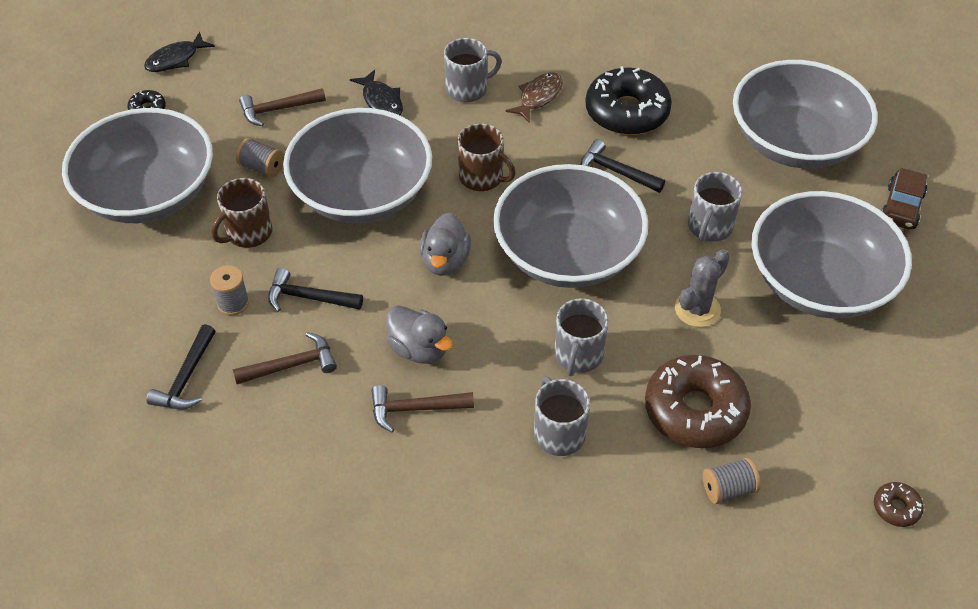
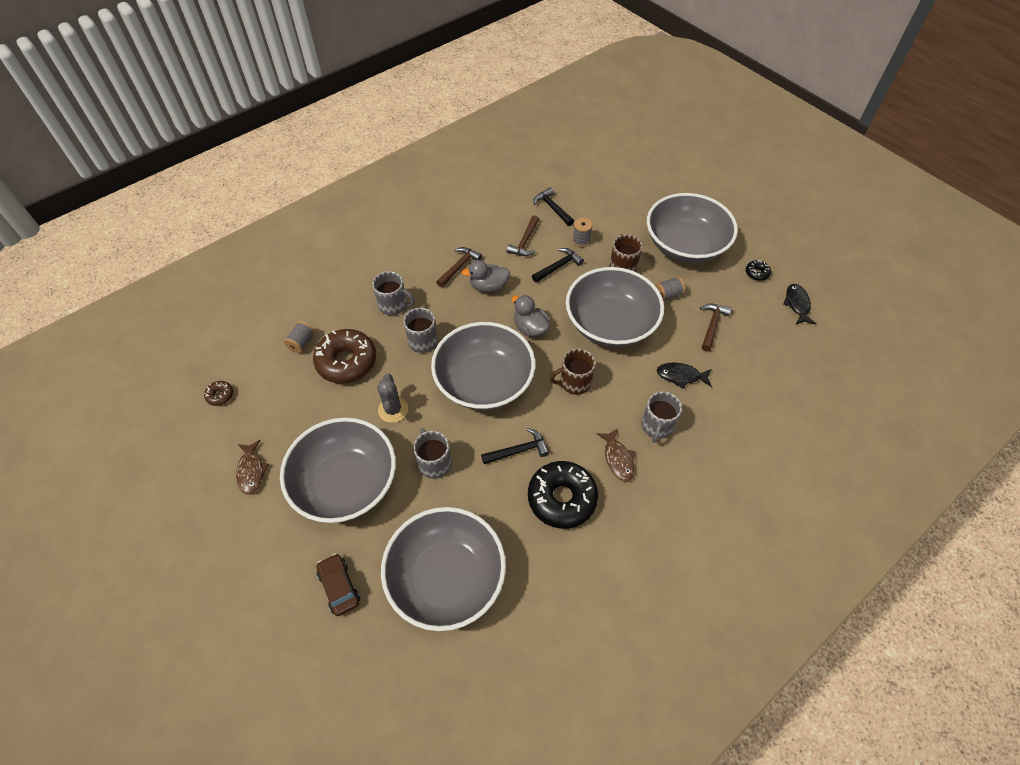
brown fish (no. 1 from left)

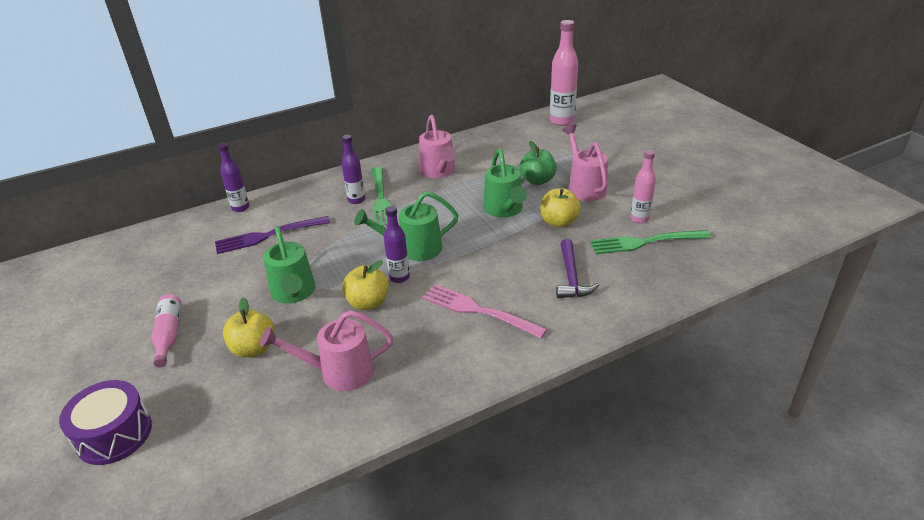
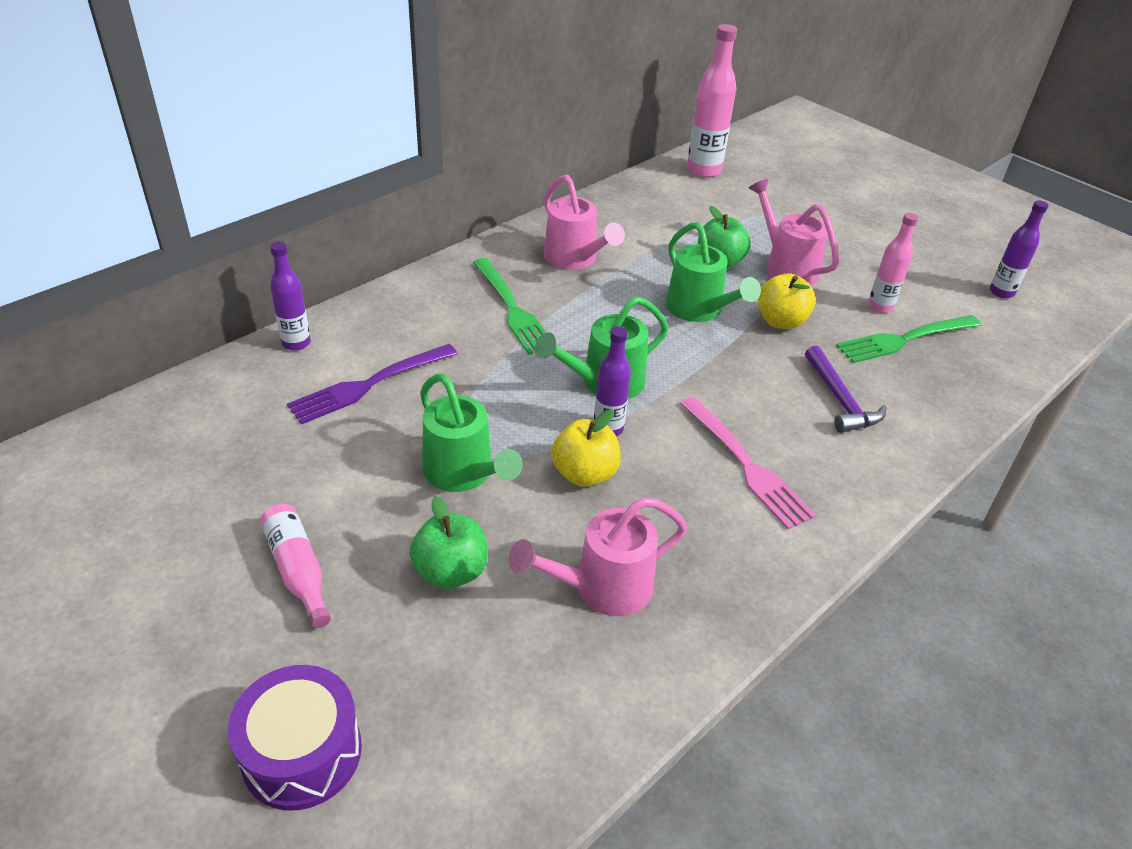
green apple (no. 1 from left)
pink fork
purple bottle (no. 3 from left)

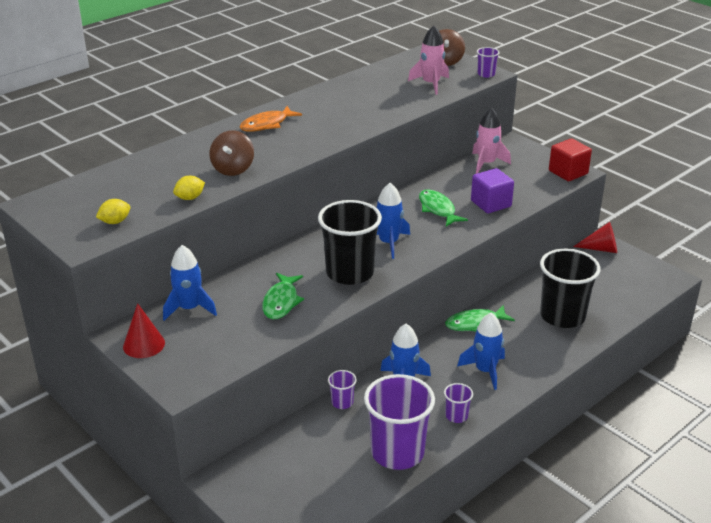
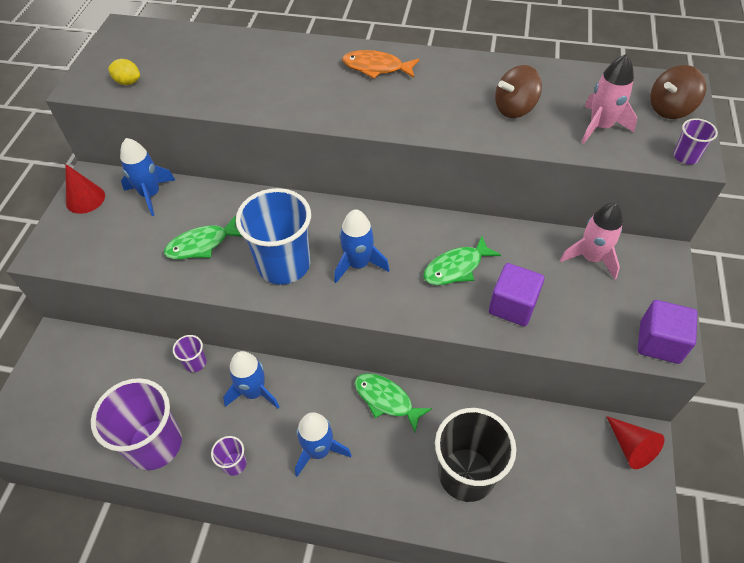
blue cup
green fish (no. 3 from left)
brown spinning top (no. 1 from left)
purple cube (no. 2 from left)
yellow lemon (no. 2 from left in the first image)

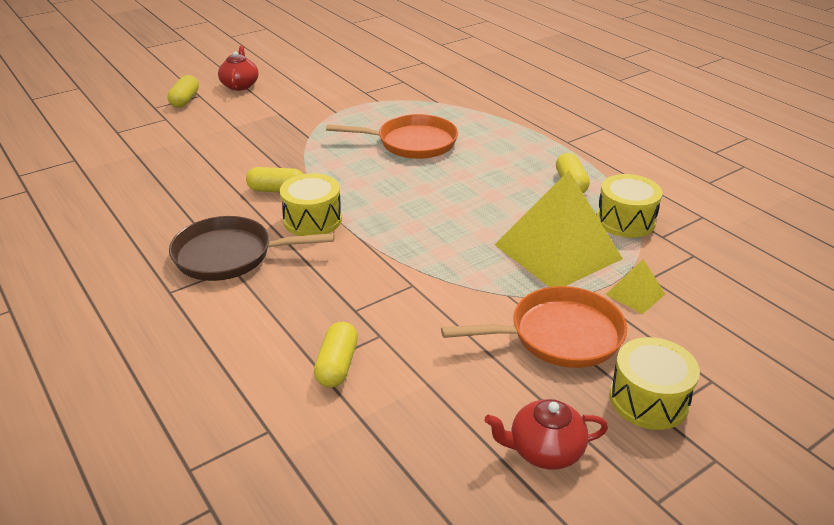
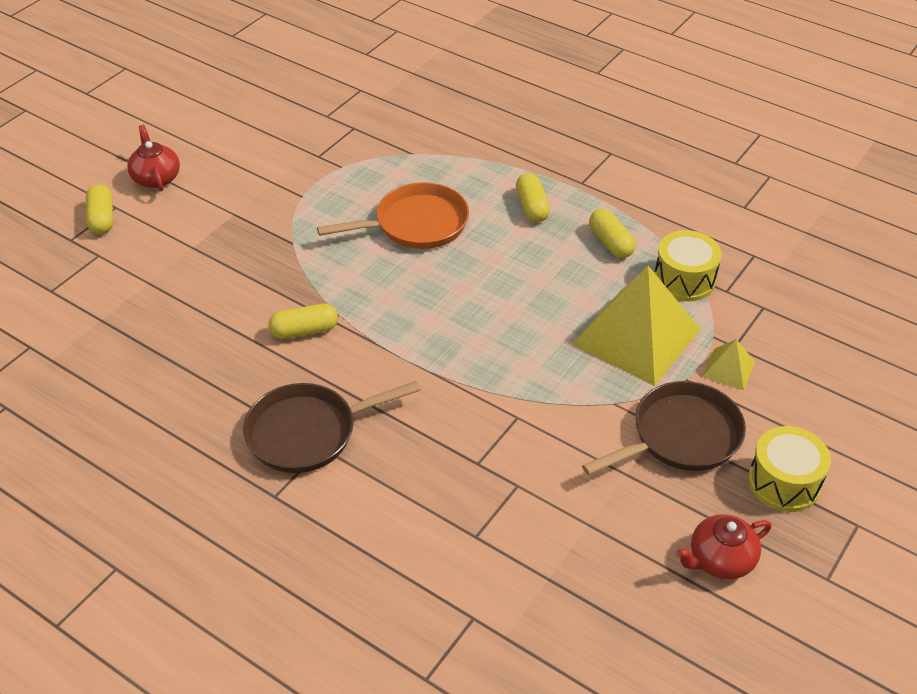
yellow capsule (no. 3 from left)
brown pan (no. 2 from left)
yellow drum (no. 1 from left in the first image)

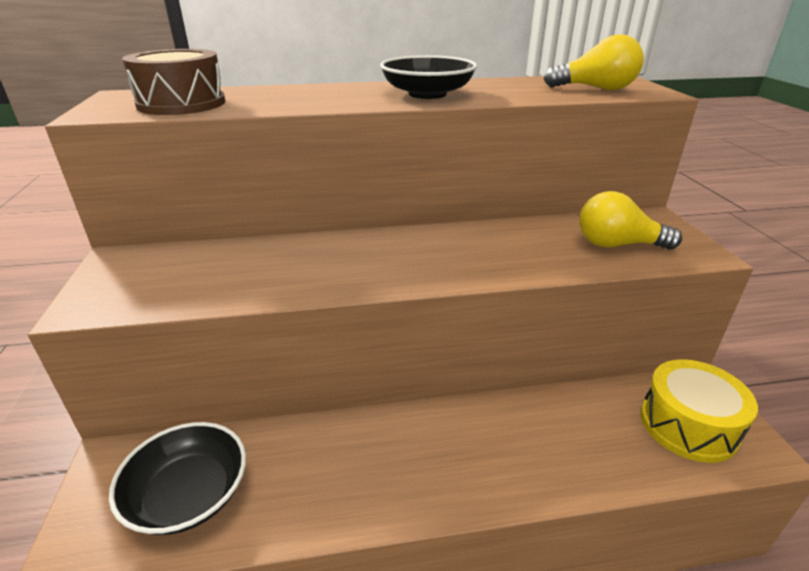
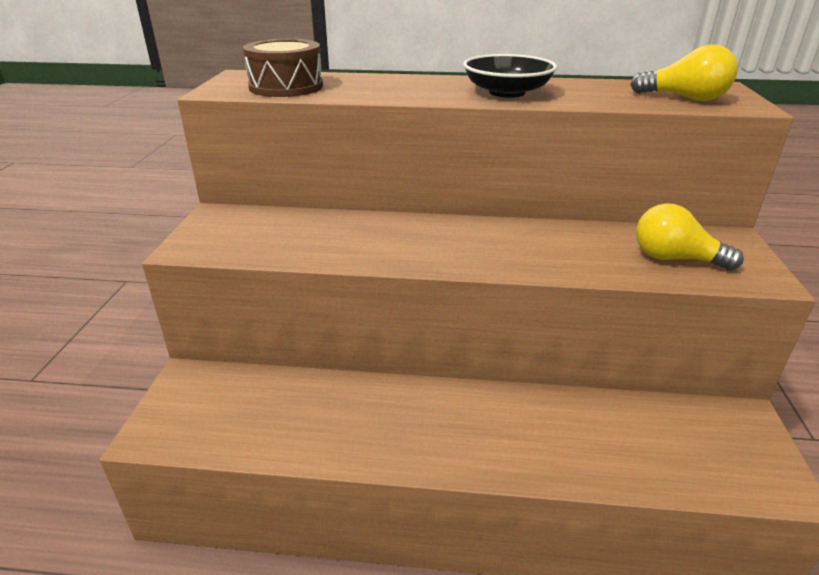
black bowl (no. 1 from left in the first image)
yellow drum

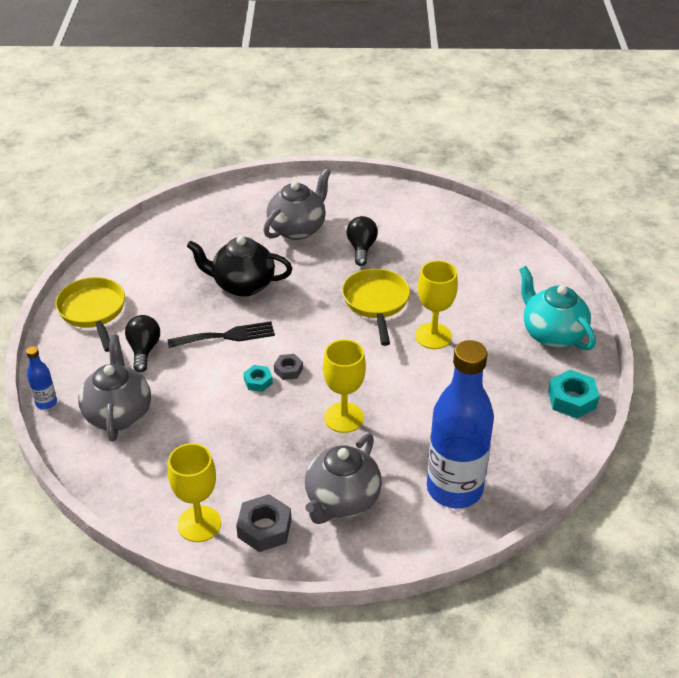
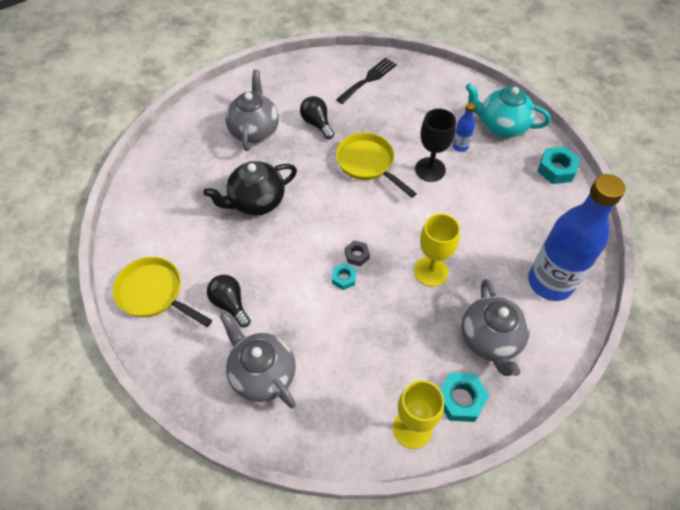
black fork
black goblet
turquoise nut (no. 2 from left)
blue bottle (no. 1 from left)

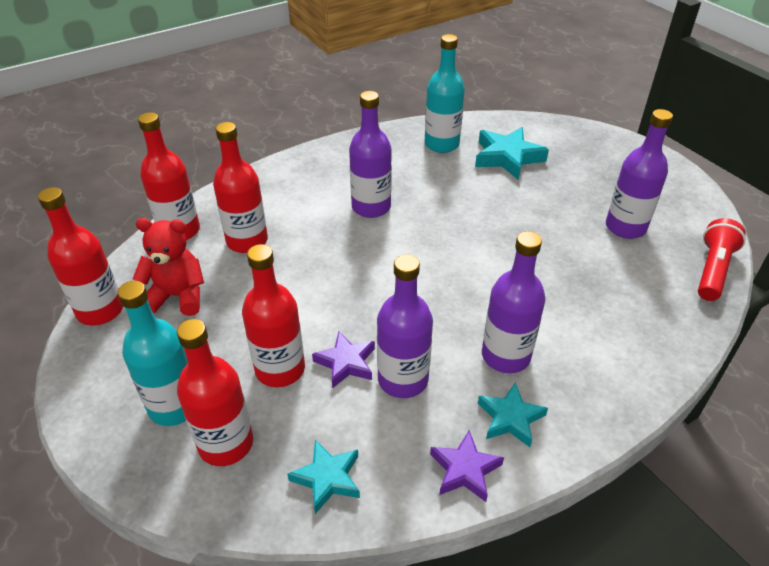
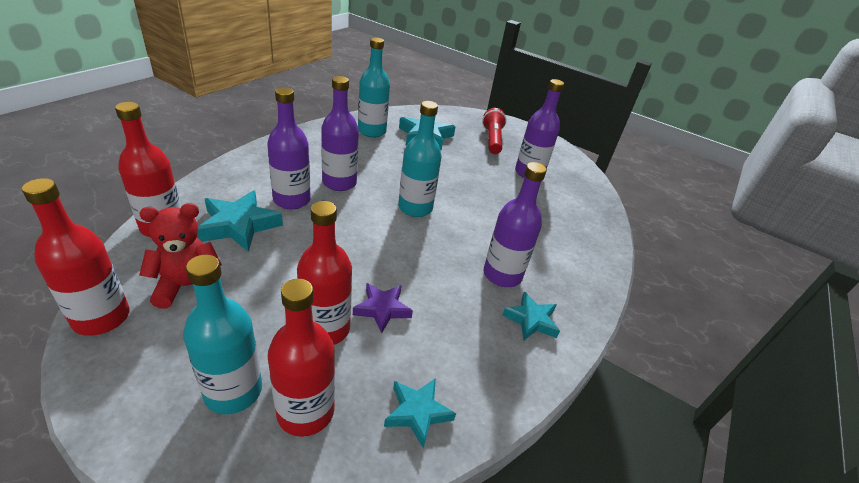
turquoise star (no. 1 from left)
purple bottle (no. 1 from left)
turquoise bottle (no. 3 from left)
red flashlight
purple star (no. 2 from left in the first image)

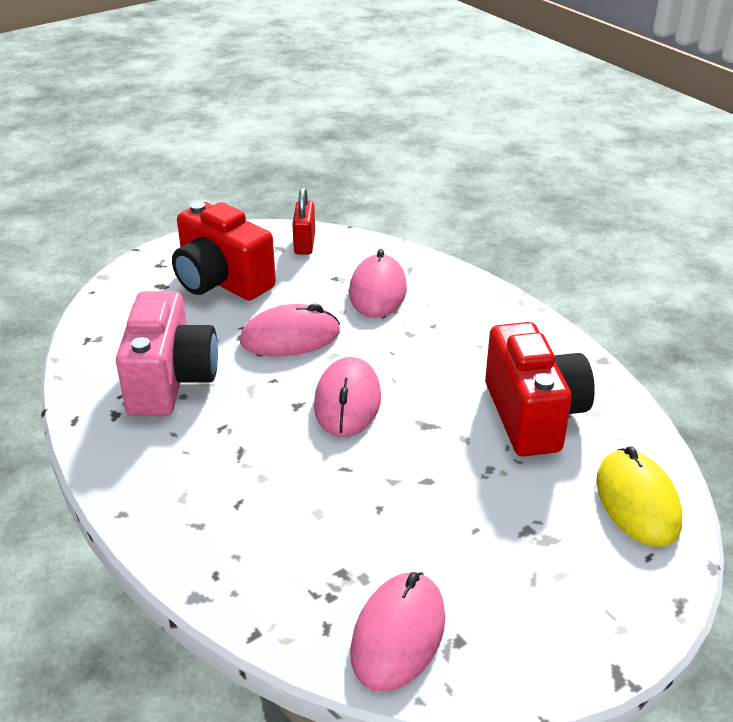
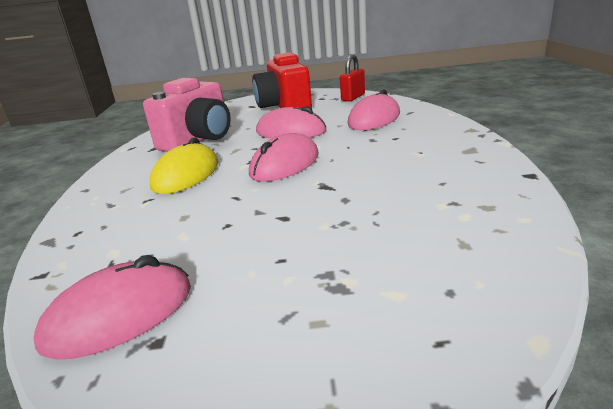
yellow mouse
red camera (no. 2 from left in the first image)

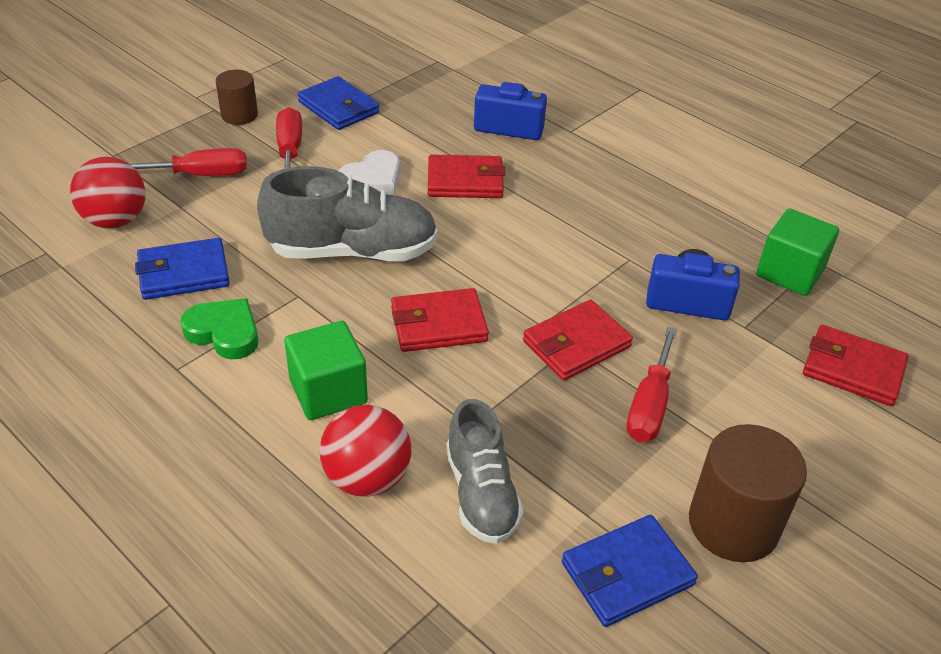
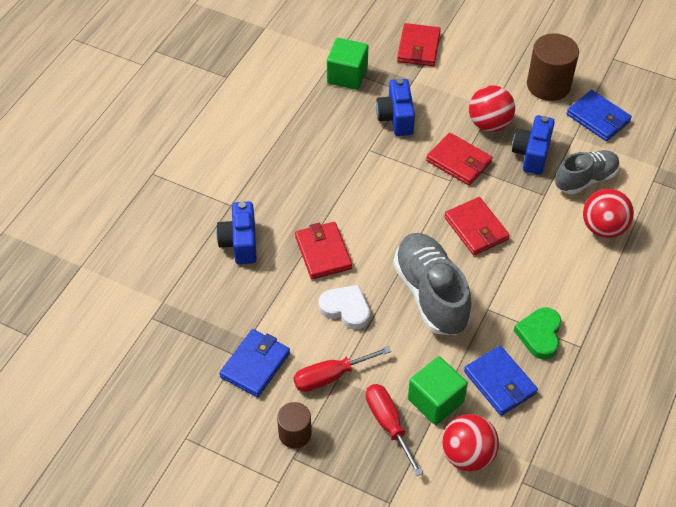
green cube (no. 2 from left)
red ball (no. 2 from left)
blue camera (no. 3 from left)

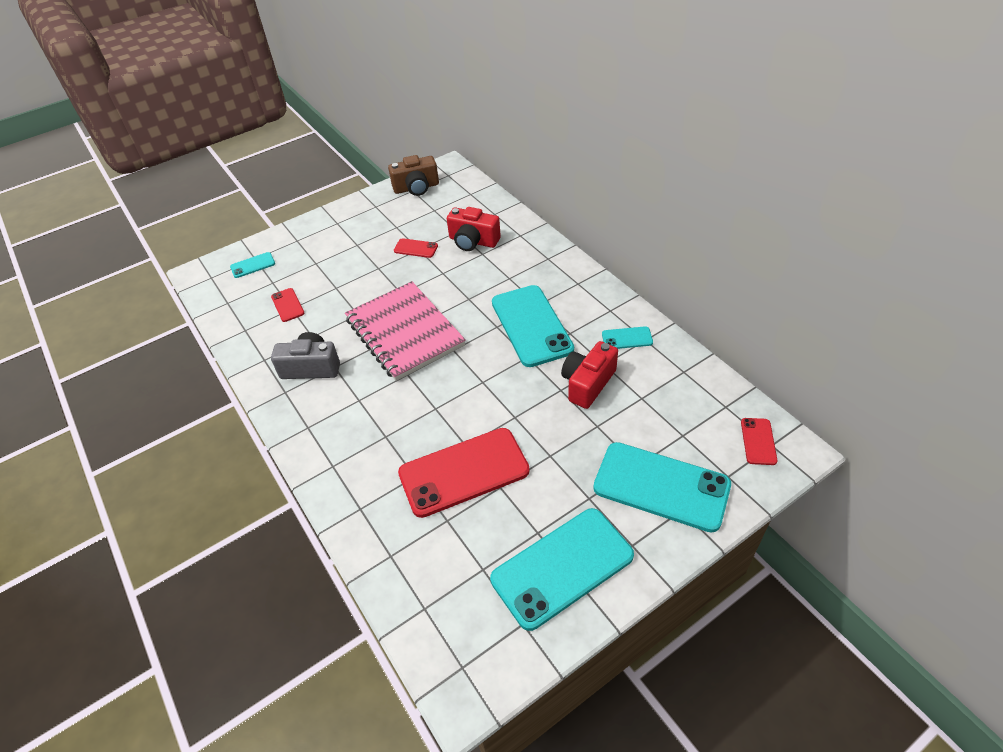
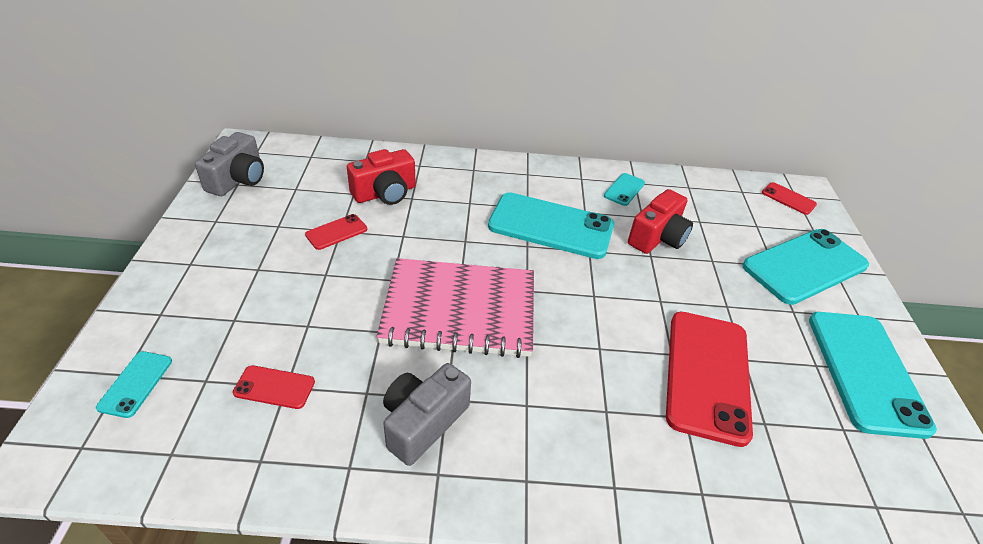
grey camera (no. 1 from left)
red camera (no. 2 from left)

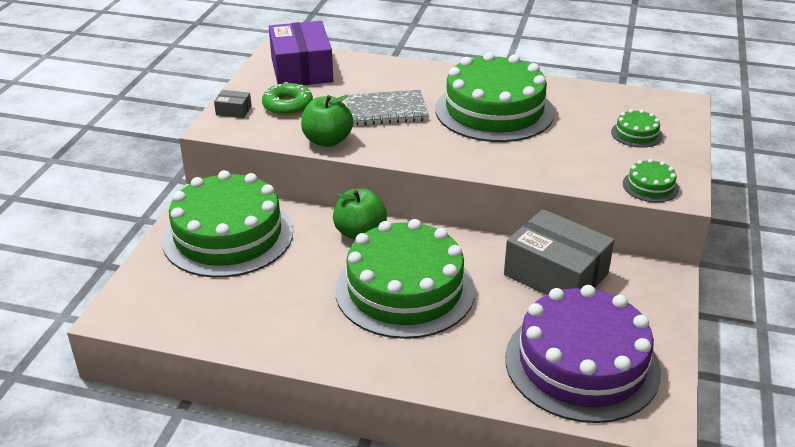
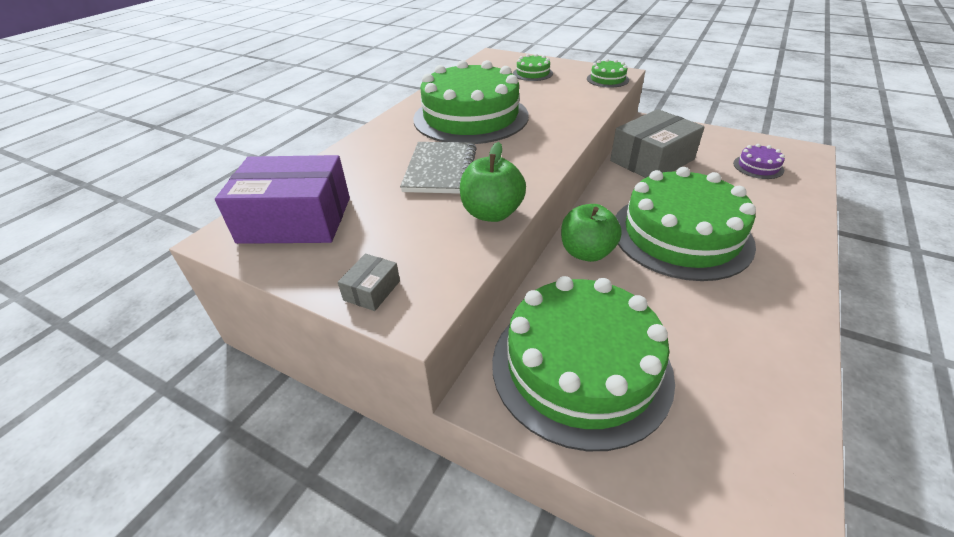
purple cake
green donut

